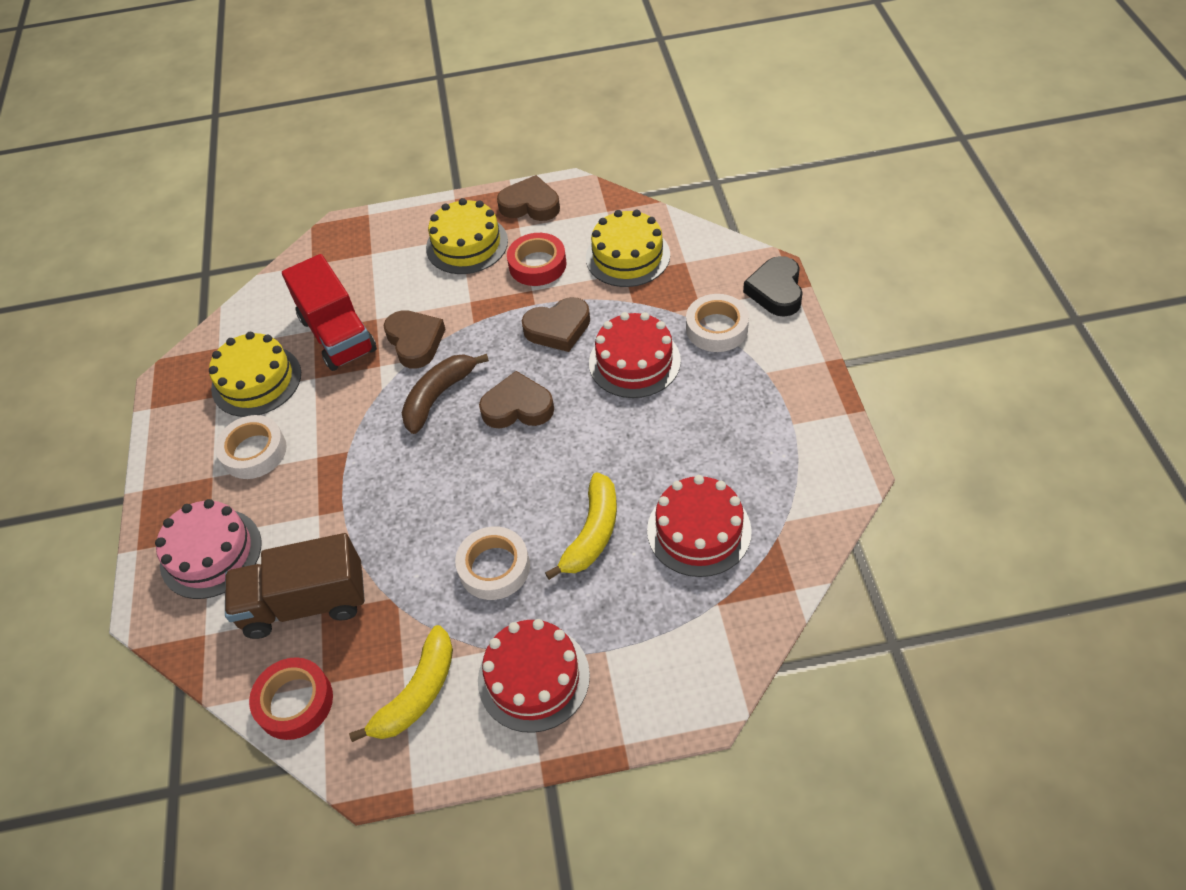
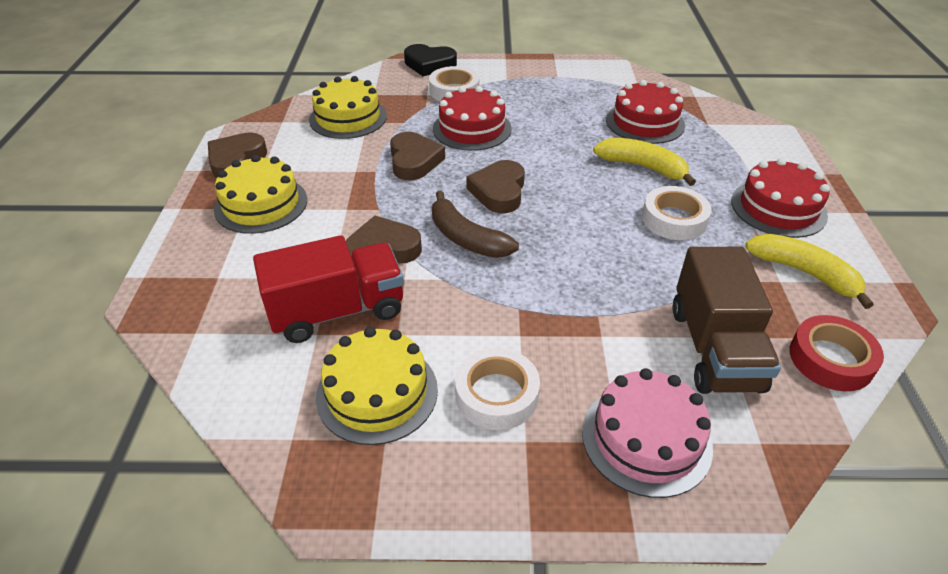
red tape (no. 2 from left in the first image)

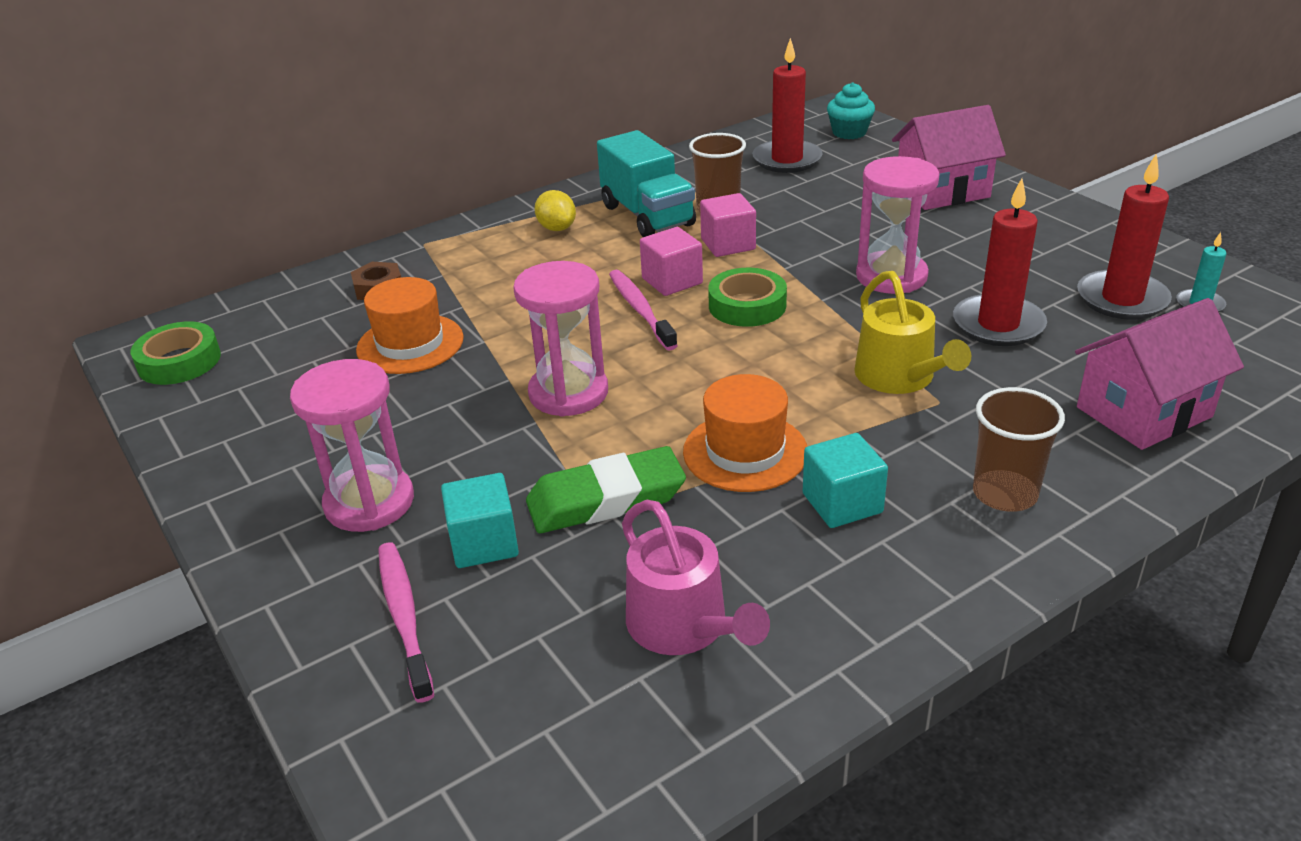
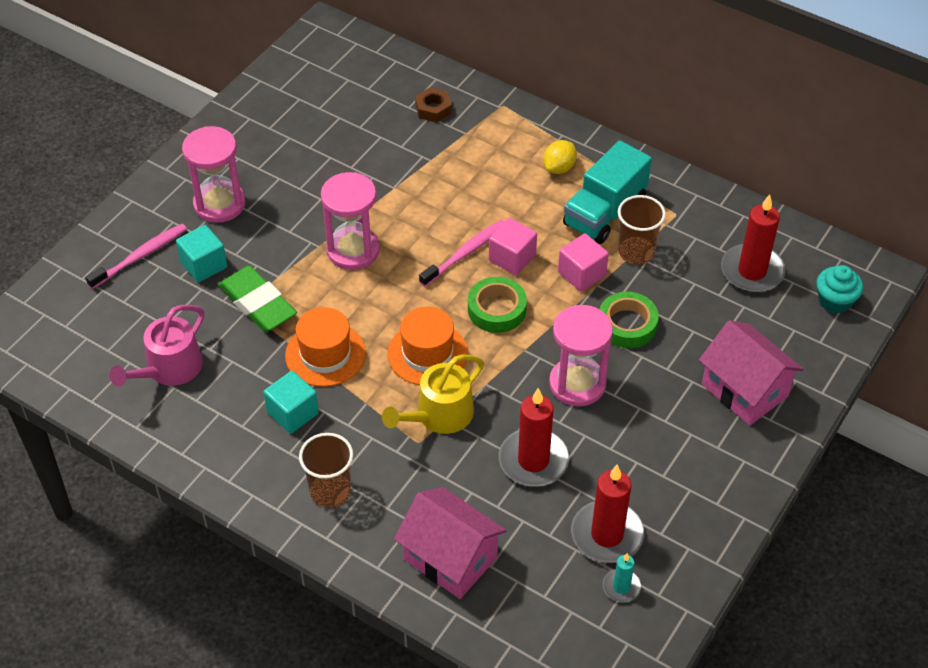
orange hat (no. 2 from left)
green tape (no. 2 from left)

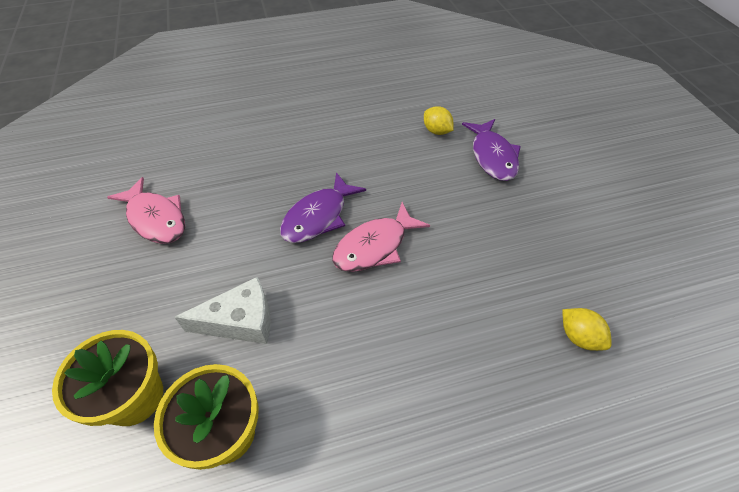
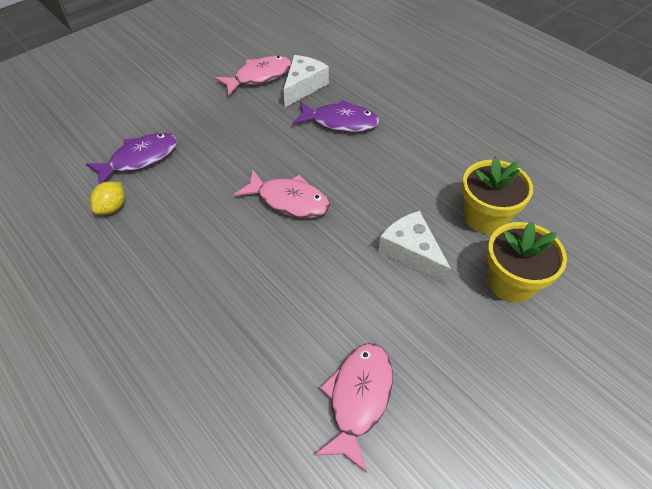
pink fish (no. 1 from left)
white cheese (no. 1 from left)
purple fish (no. 2 from left)

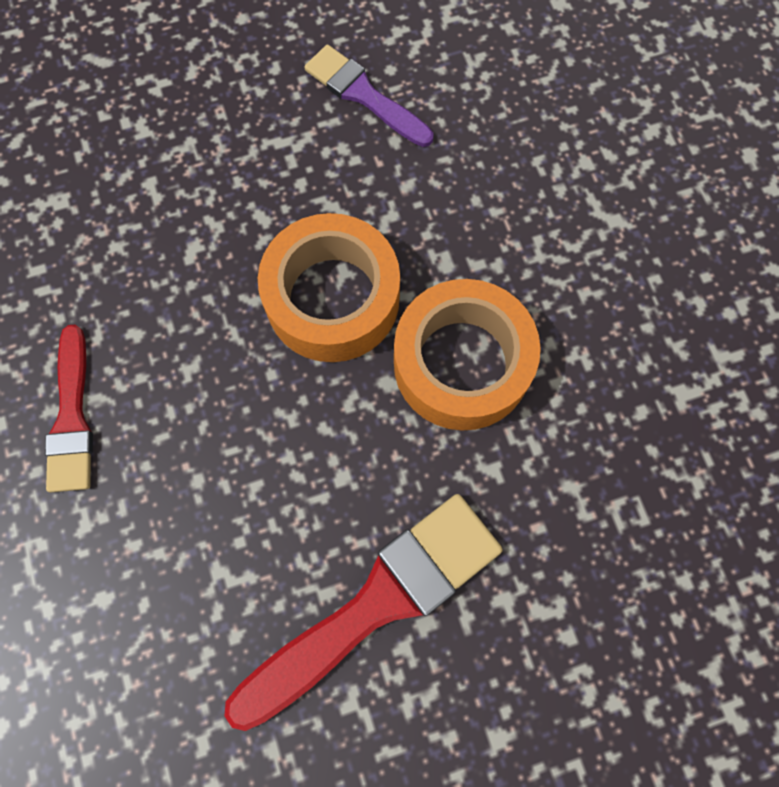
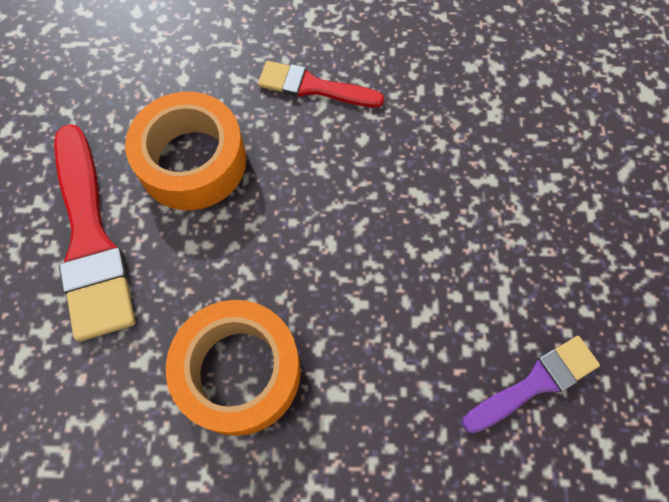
orange tape (no. 1 from left)

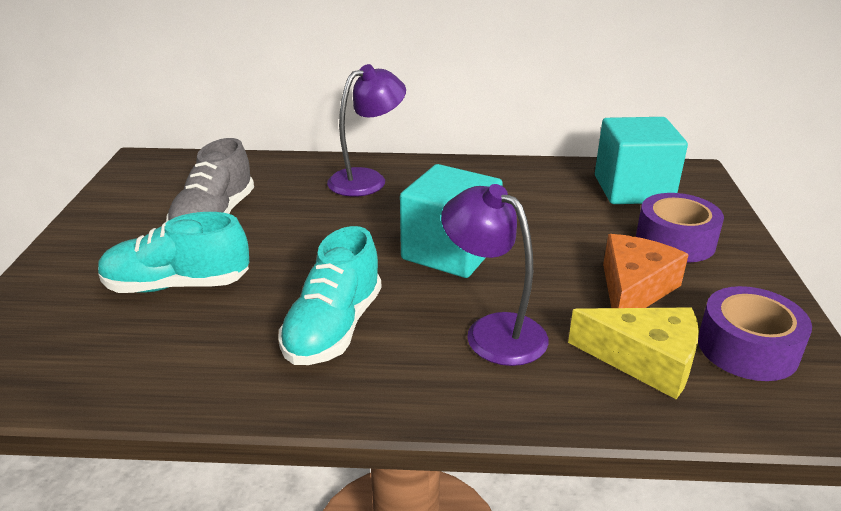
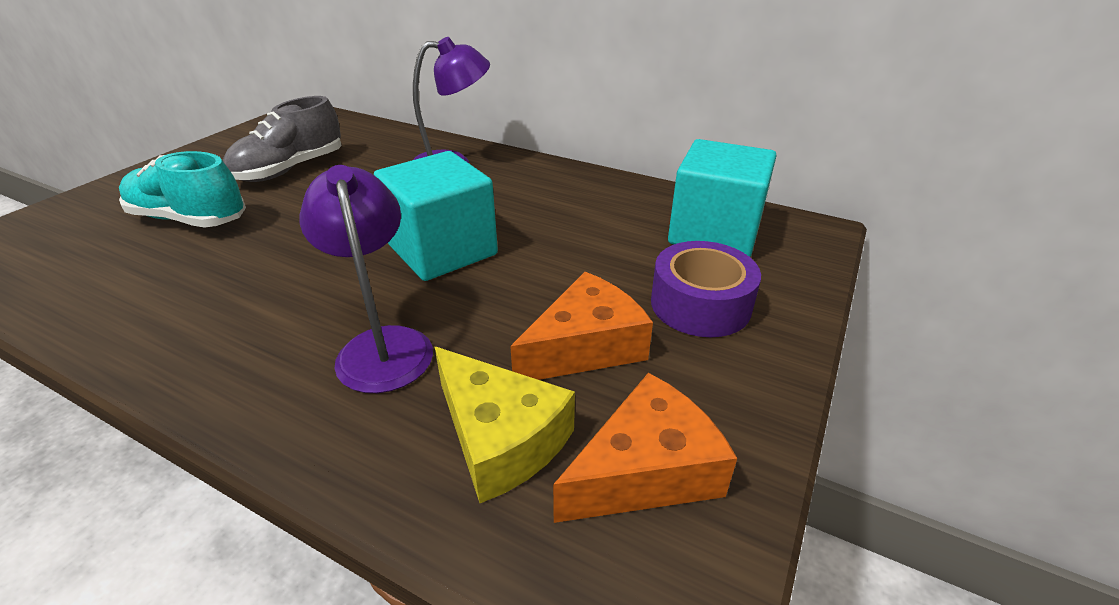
orange cheese (no. 2 from left)
turquoise shoe (no. 2 from left in the first image)

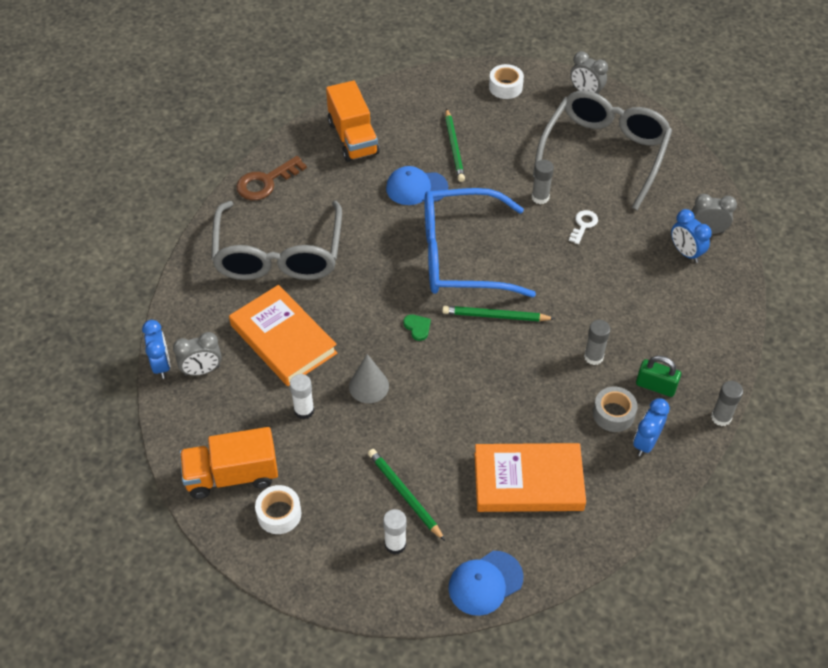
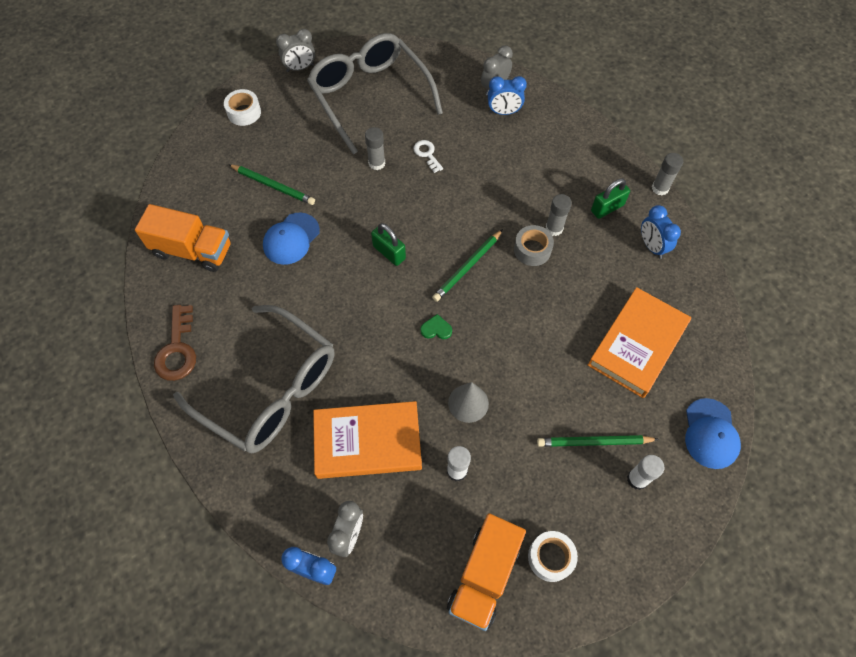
green padlock (no. 1 from left)
grey tape

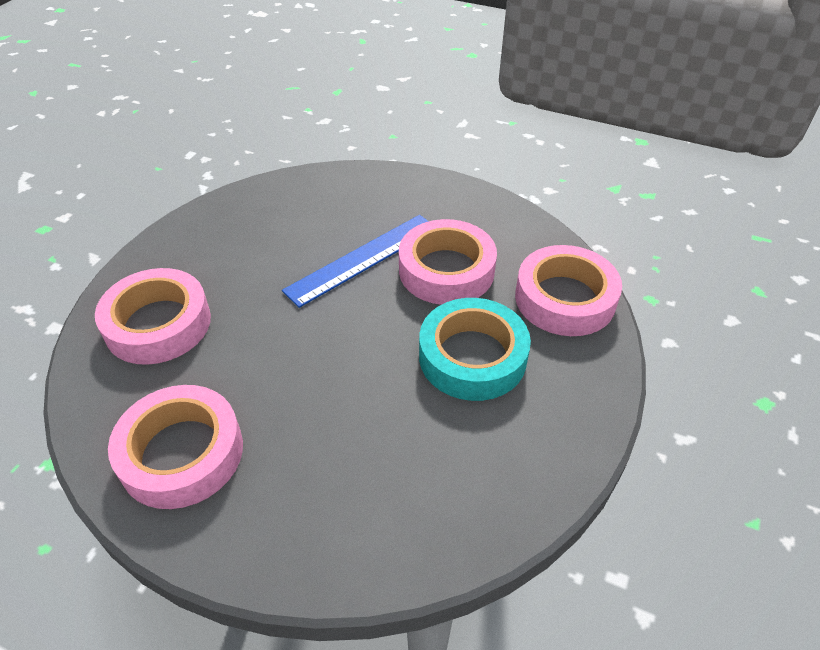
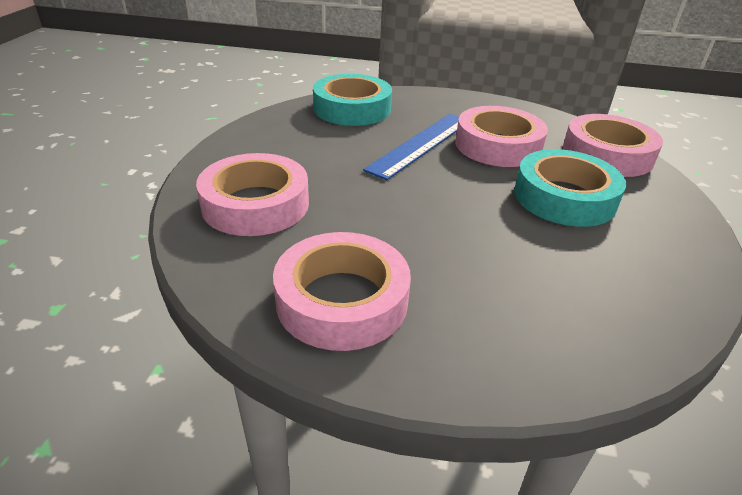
turquoise tape (no. 1 from left)

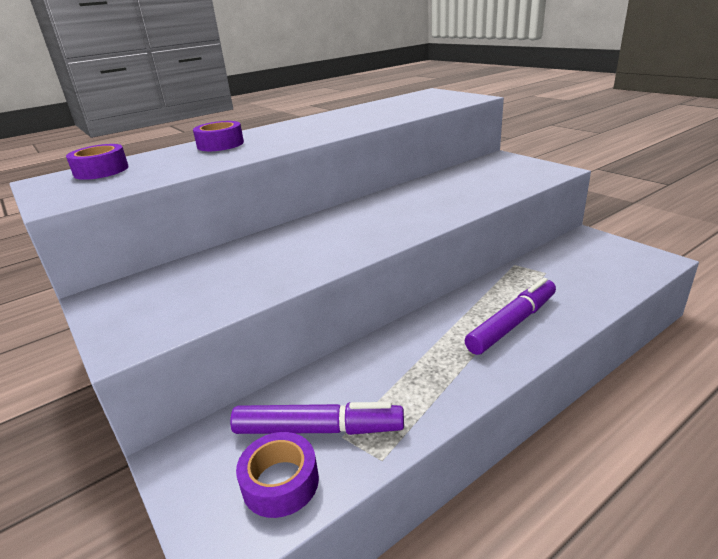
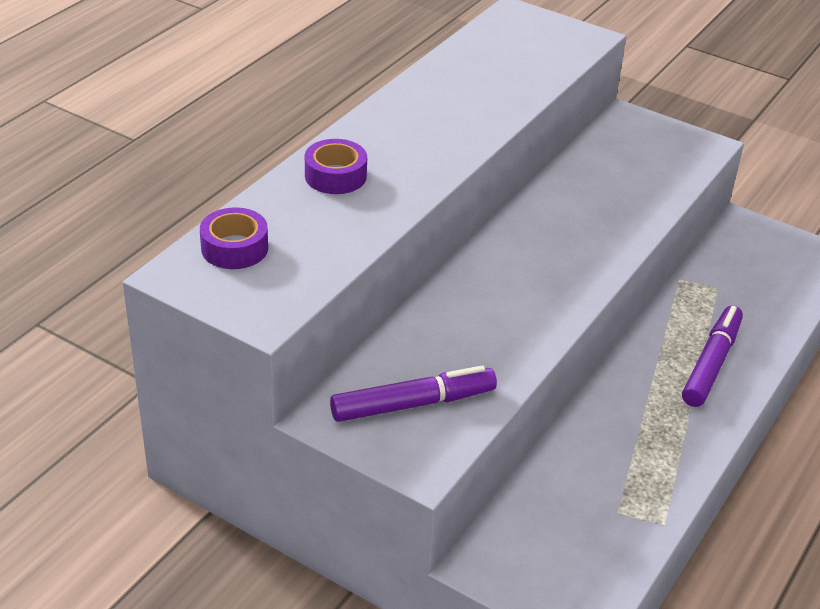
purple marker (no. 1 from left)
purple tape (no. 3 from left in the first image)

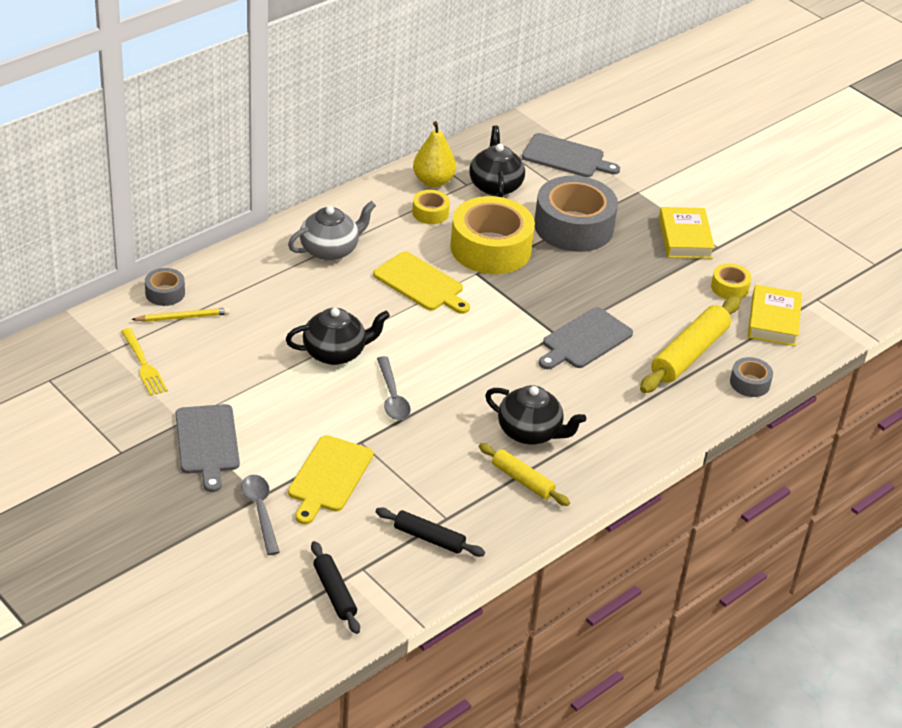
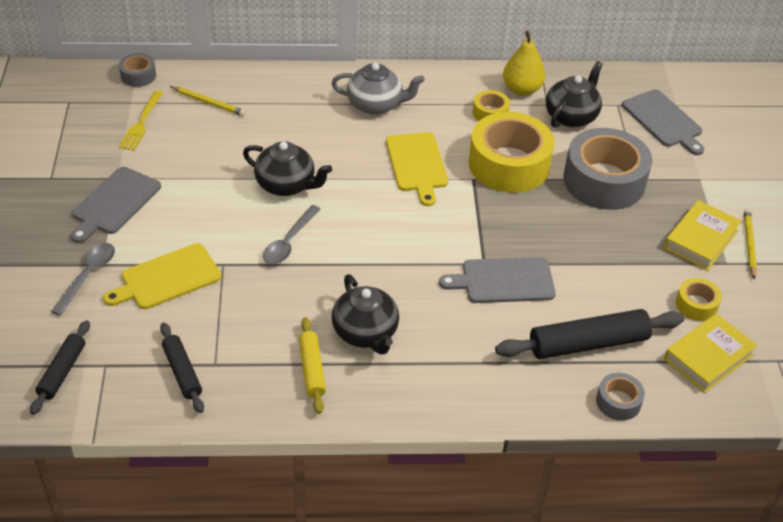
grey tape (no. 1 from left)
black rolling pin (no. 3 from left)
yellow pencil (no. 2 from left)

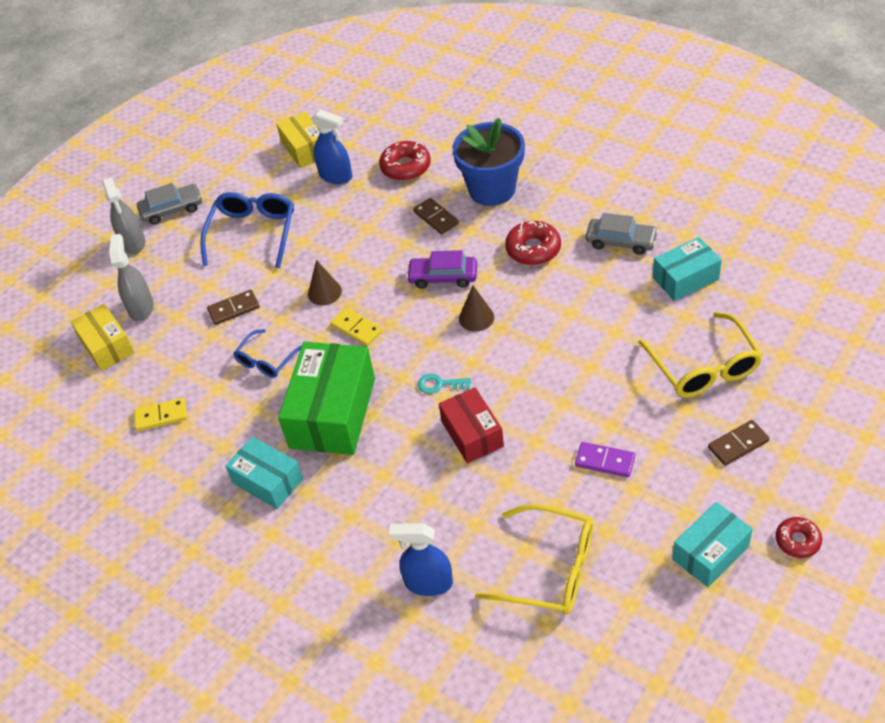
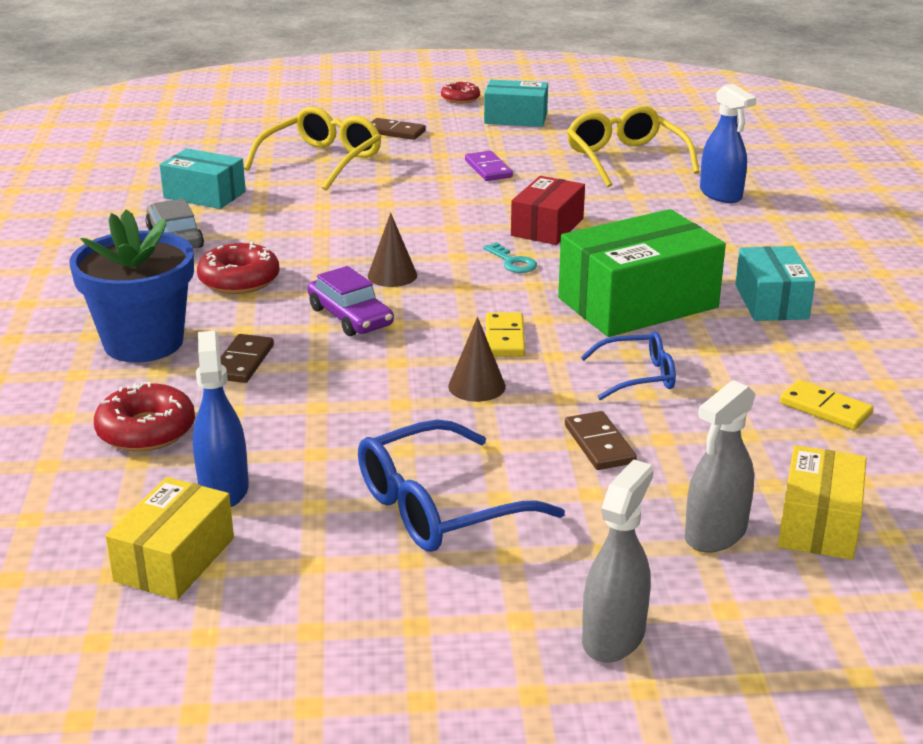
brown domino (no. 3 from left)
grey car (no. 1 from left in the first image)

